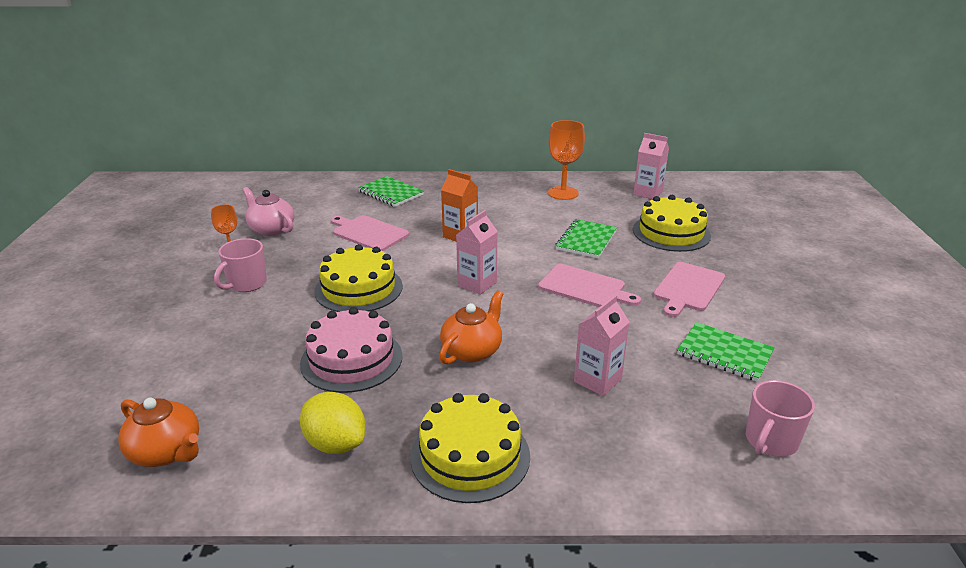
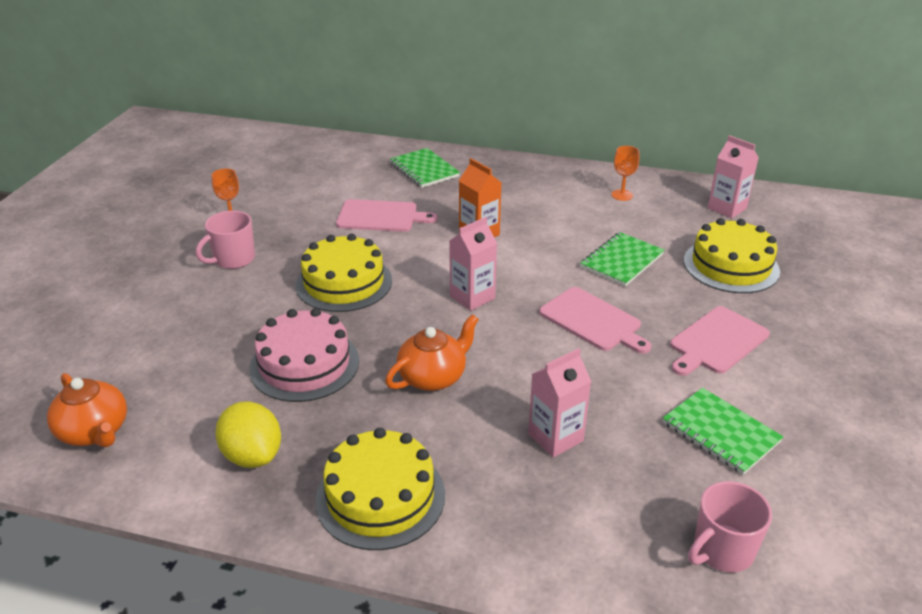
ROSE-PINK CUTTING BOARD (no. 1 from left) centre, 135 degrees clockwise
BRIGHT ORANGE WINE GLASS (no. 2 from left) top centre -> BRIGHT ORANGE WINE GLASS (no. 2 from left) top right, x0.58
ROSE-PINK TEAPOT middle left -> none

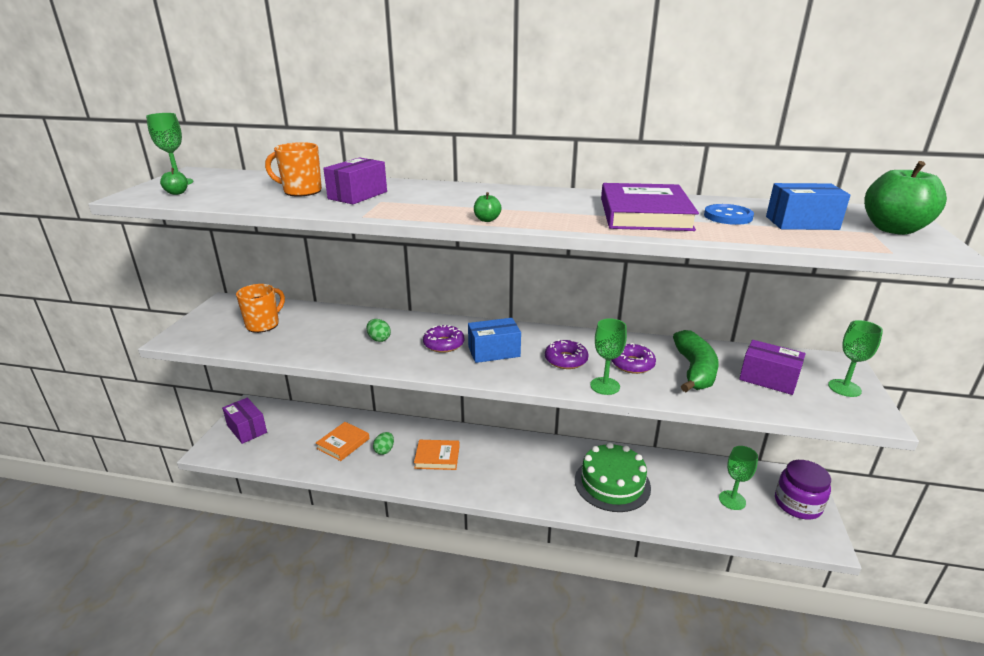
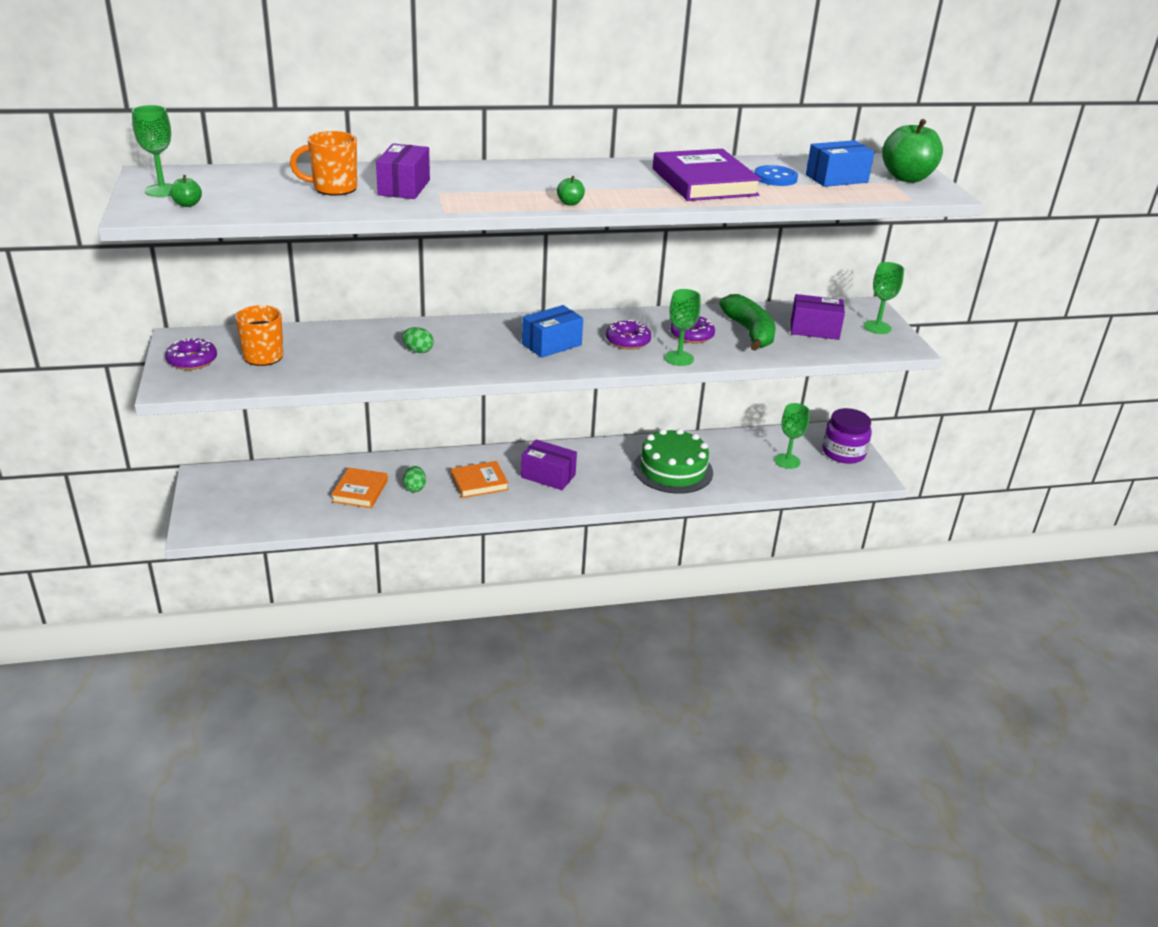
VIOLET DONUT (no. 1 from left) centre -> VIOLET DONUT (no. 1 from left) middle left, shifted
VIOLET BOX (no. 1 from left in the first image) middle left -> VIOLET BOX (no. 2 from left) centre, shifted

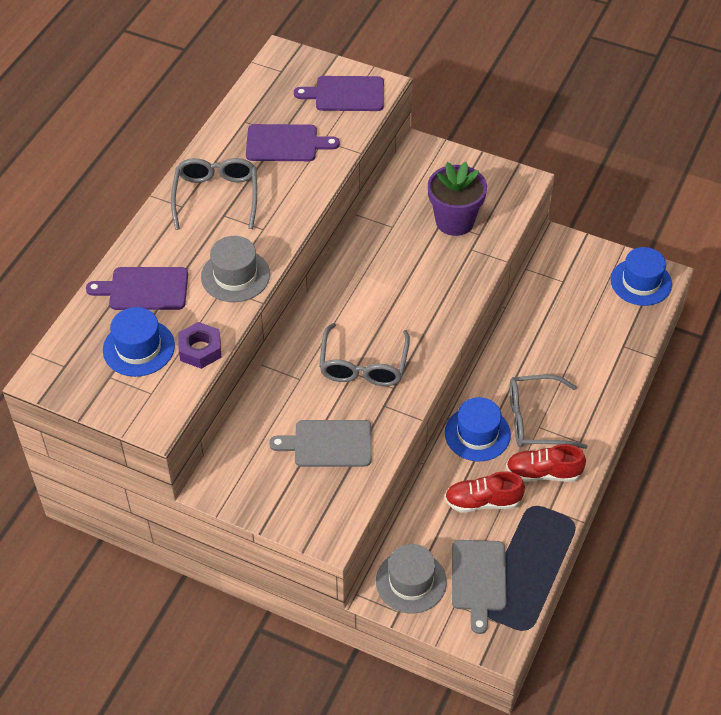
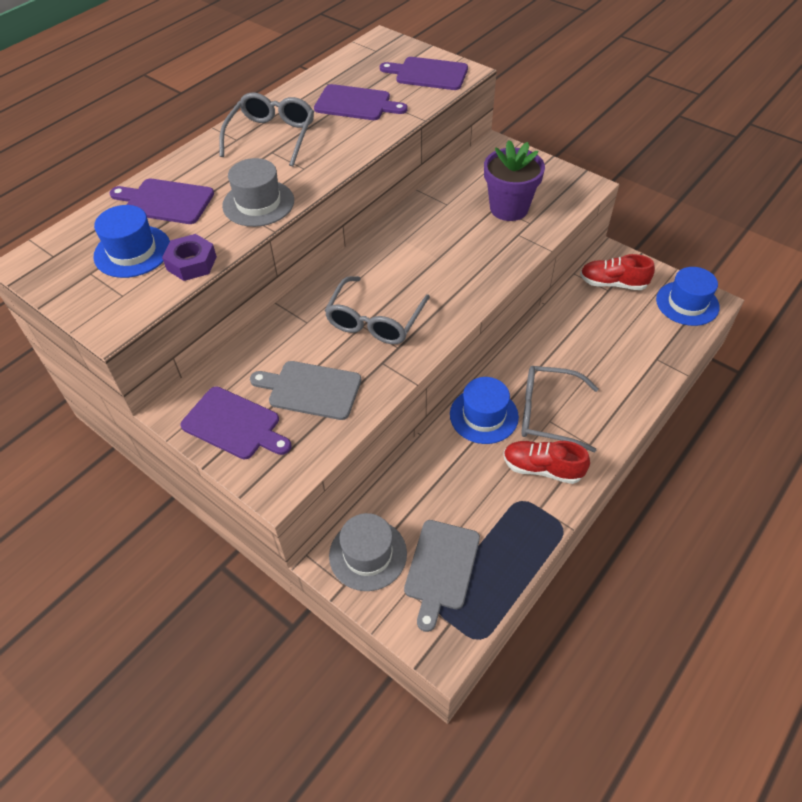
none -> VIOLET CUTTING BOARD (no. 2 from left) middle left
CRIMSON SNEAKER (no. 1 from left in the first image) bottom right -> CRIMSON SNEAKER (no. 2 from left) middle right, shifted

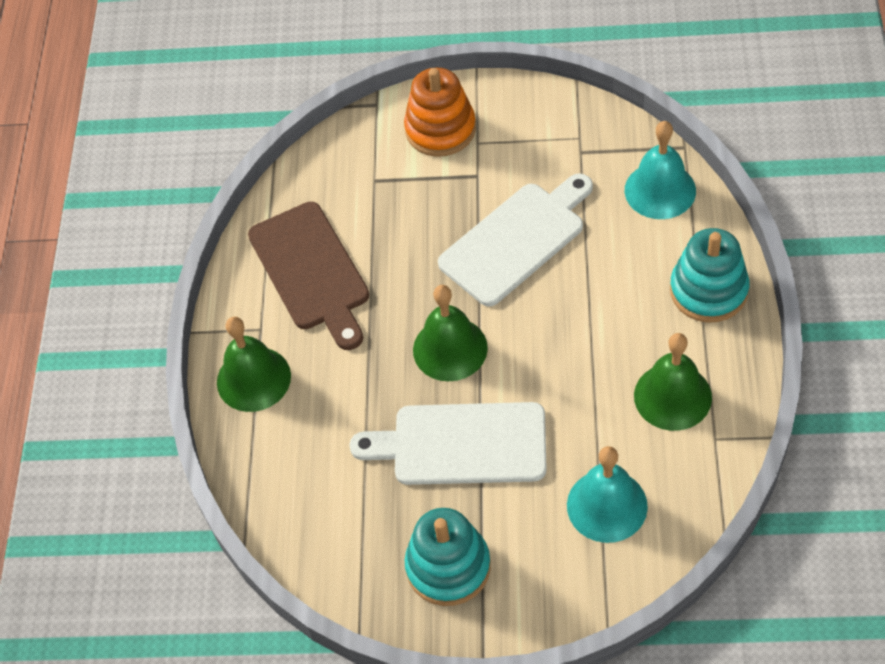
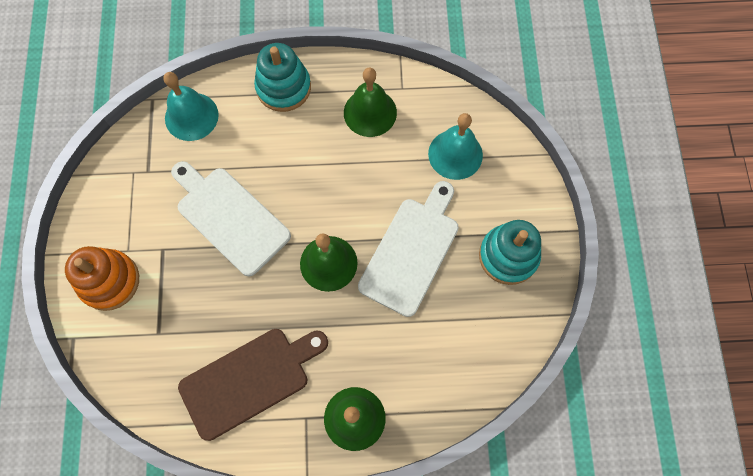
PURE WHITE CUTTING BOARD (no. 1 from left in the first image) bottom centre -> PURE WHITE CUTTING BOARD (no. 2 from left) centre, 150 degrees counterclockwise

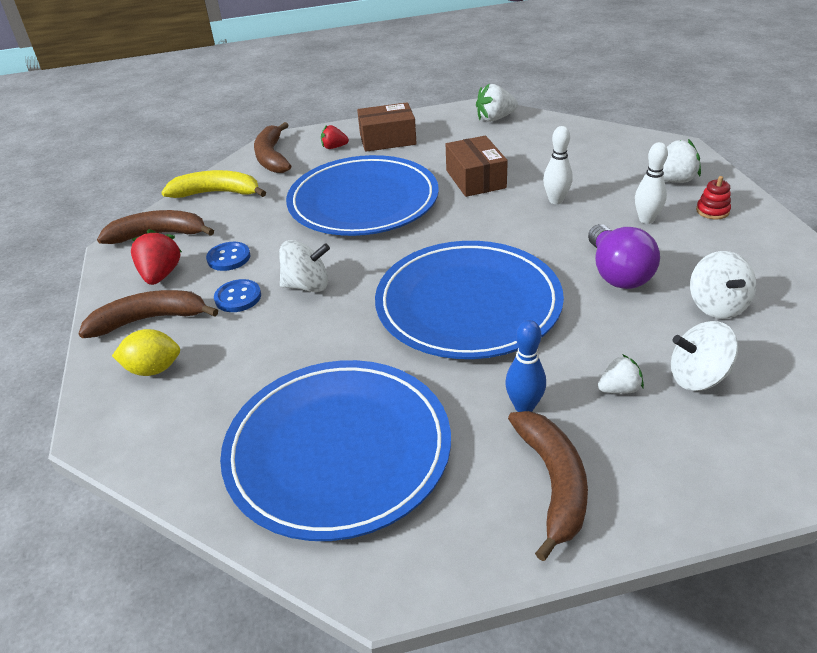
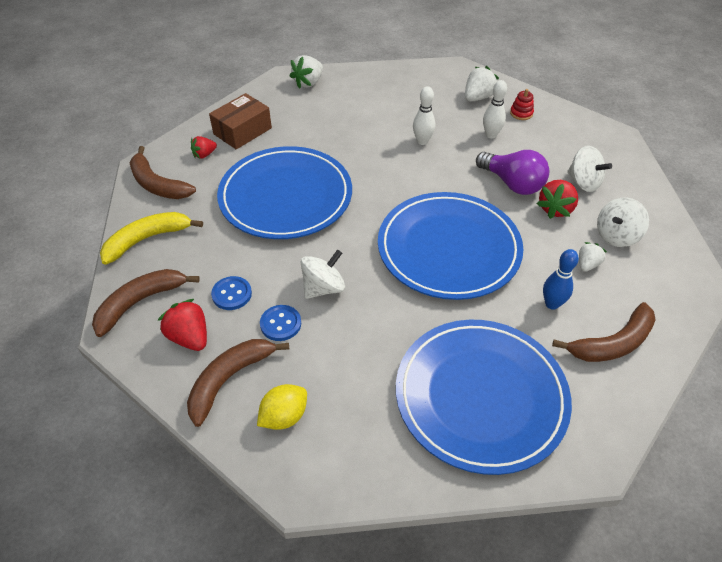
none -> CRIMSON STRAWBERRY (no. 3 from left) middle right
DARK BROWN BANANA FRUIT (no. 4 from left) bottom right -> DARK BROWN BANANA FRUIT (no. 4 from left) middle right, 105 degrees clockwise
DARK BROWN BOX (no. 2 from left) top centre -> none

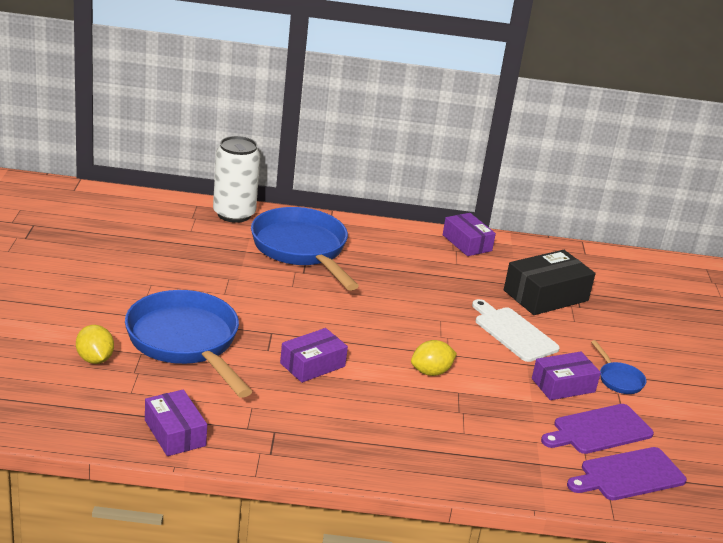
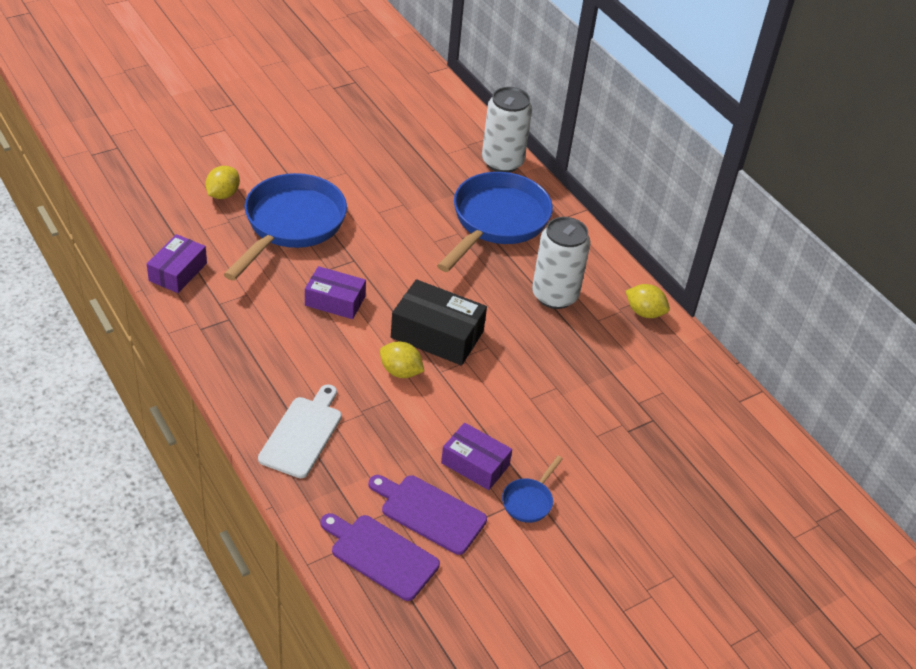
PURE WHITE CUTTING BOARD middle right -> PURE WHITE CUTTING BOARD middle left, shifted
EBONY BOX middle right -> EBONY BOX centre, shifted
none -> PURE WHITE CAN (no. 2 from left) centre
VIOLET BOX (no. 3 from left) centre -> YELLOW LEMON (no. 3 from left) middle right

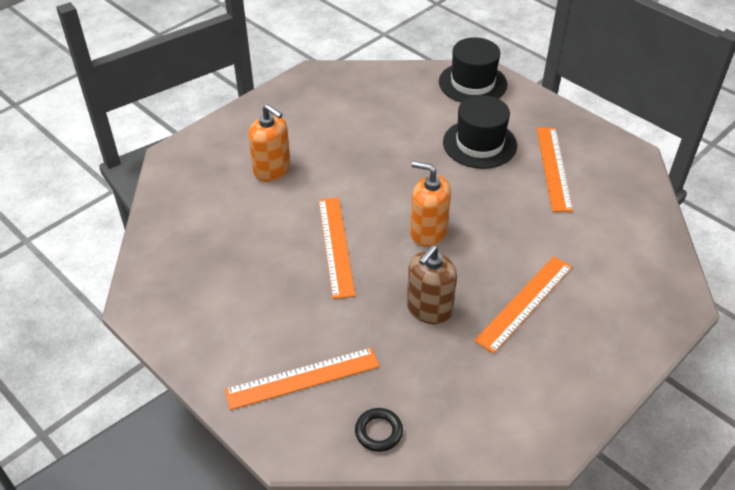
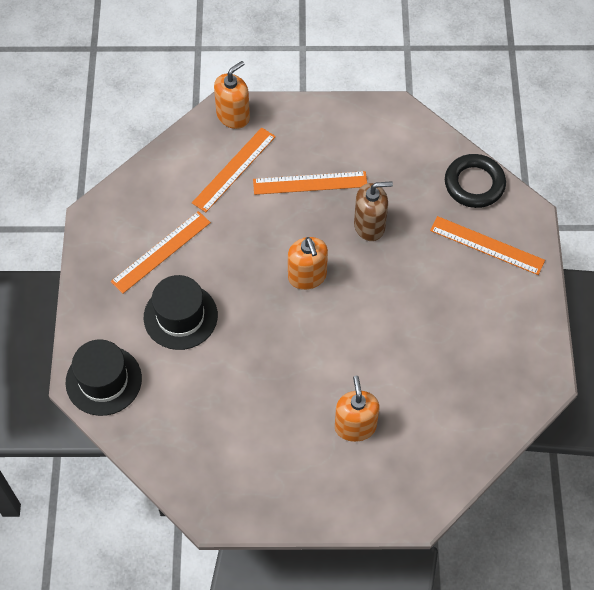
BRIGHT ORANGE RULER (no. 2 from left) centre -> BRIGHT ORANGE RULER (no. 2 from left) top centre, shifted
none -> BRIGHT ORANGE PUMP BOTTLE (no. 1 from left) top centre
EBONY TORUS bottom centre -> EBONY TORUS top right, x1.82

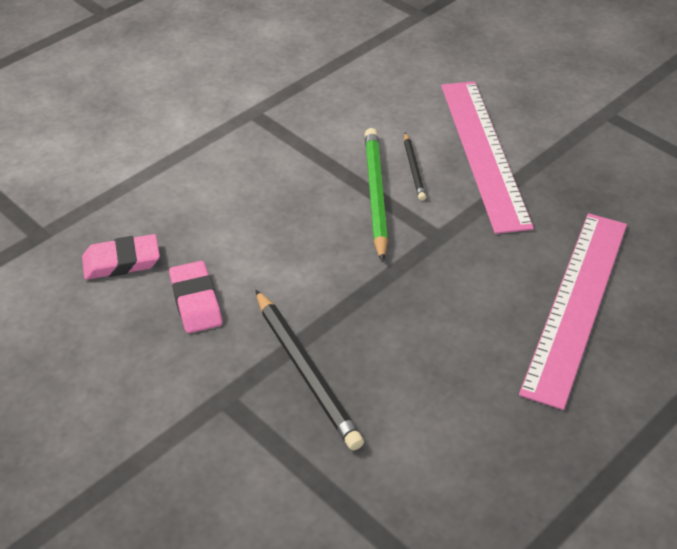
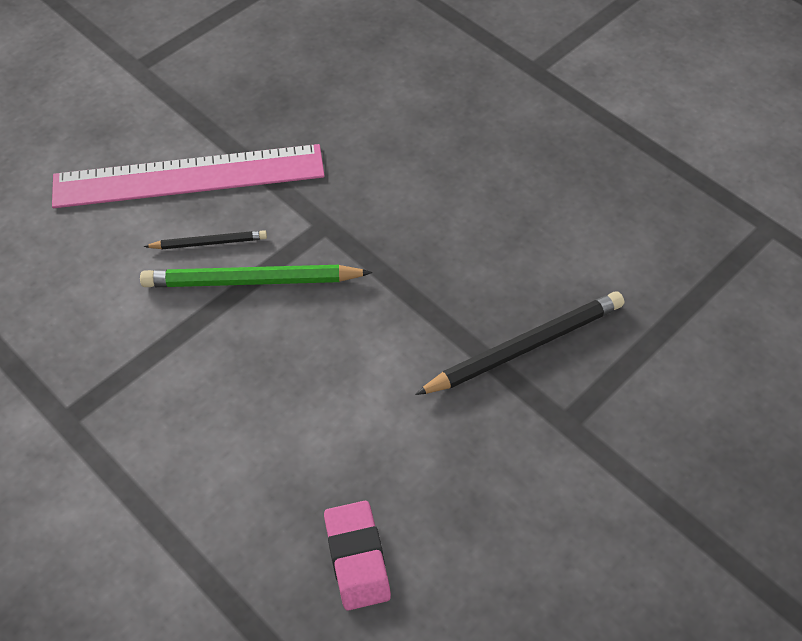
ROSE-PINK GUM ERASER (no. 2 from left) middle left -> none
ROSE-PINK RULER (no. 2 from left) middle right -> none

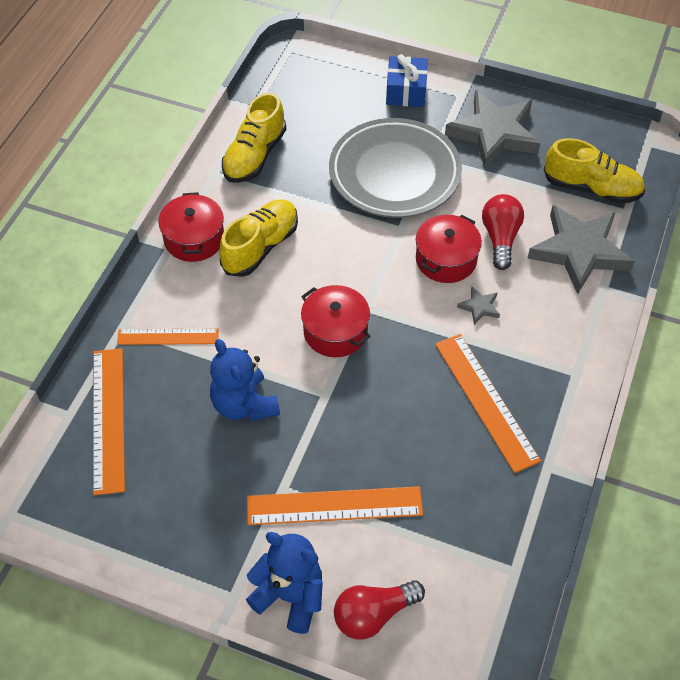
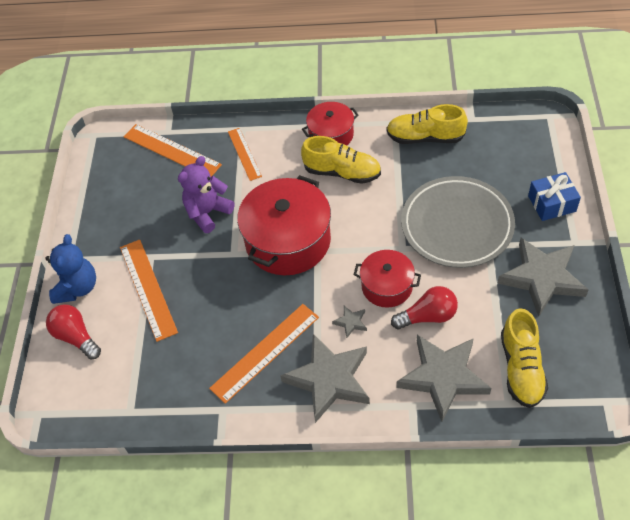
BRIGHT ORANGE RULER (no. 1 from left in the first image) middle left -> BRIGHT ORANGE RULER (no. 2 from left) top left, 60 degrees clockwise
COBALT TEDDY (no. 1 from left) centre -> VIOLET TEDDY middle left
CRIMSON POT (no. 2 from left in the first image) centre -> CRIMSON POT (no. 1 from left) centre, x1.76
none -> ASH-GREY FIVE-POINTED STAR (no. 1 from left) bottom centre

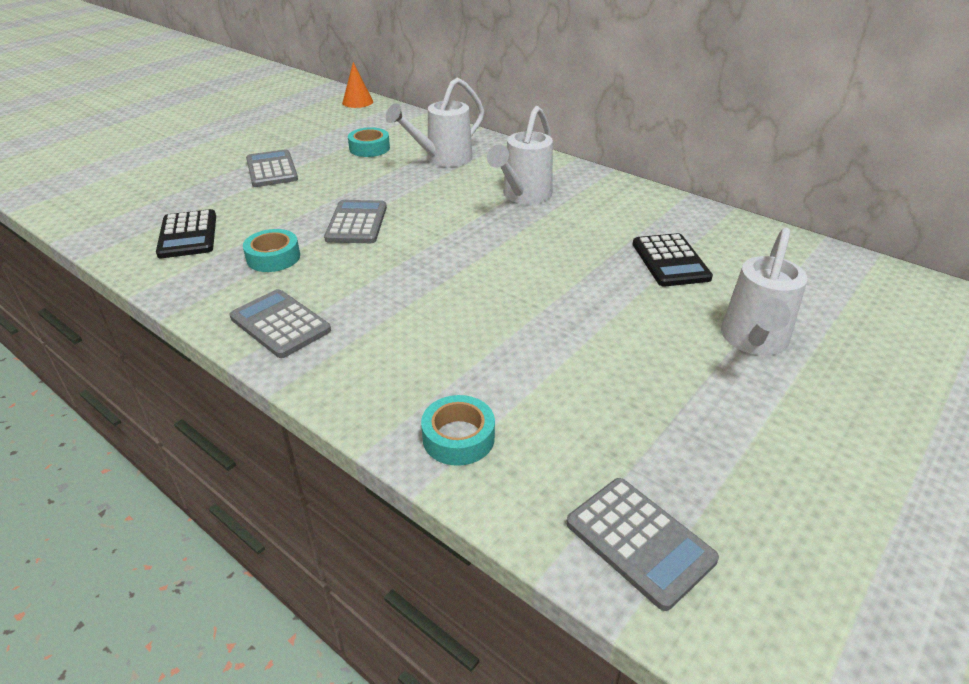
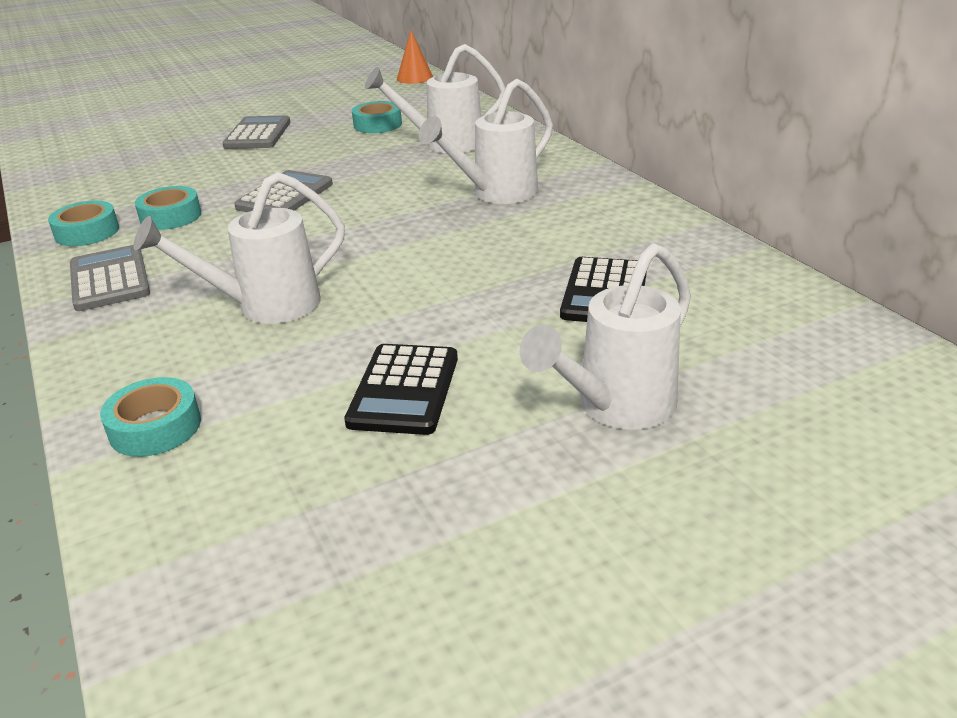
none -> TURQUOISE STICKY TAPE (no. 1 from left) top left
none -> PURE WHITE WATERING CAN (no. 1 from left) middle left
EBONY ADDING MACHINE (no. 1 from left) middle left -> EBONY ADDING MACHINE (no. 1 from left) centre, shifted
ASH-GREY ADDING MACHINE (no. 4 from left) bottom centre -> none

